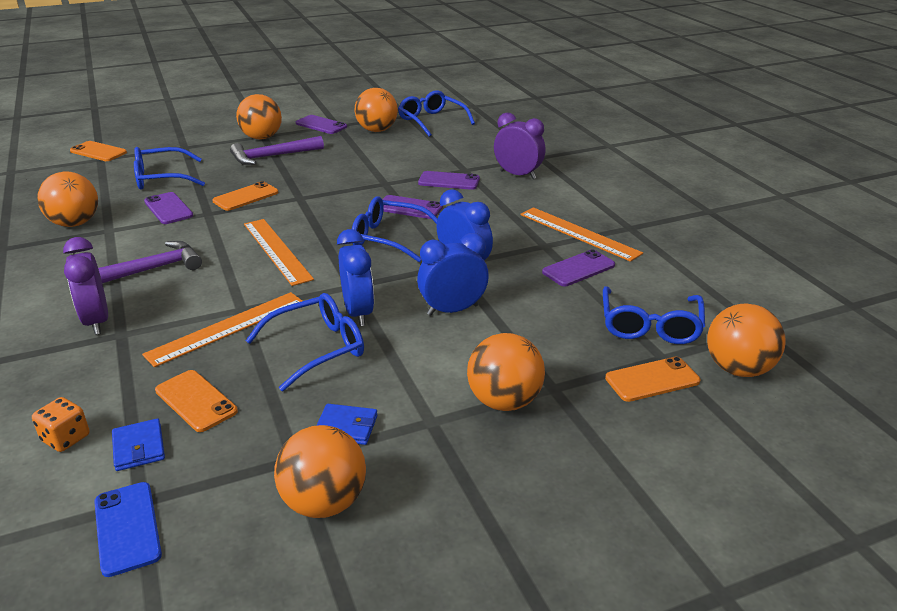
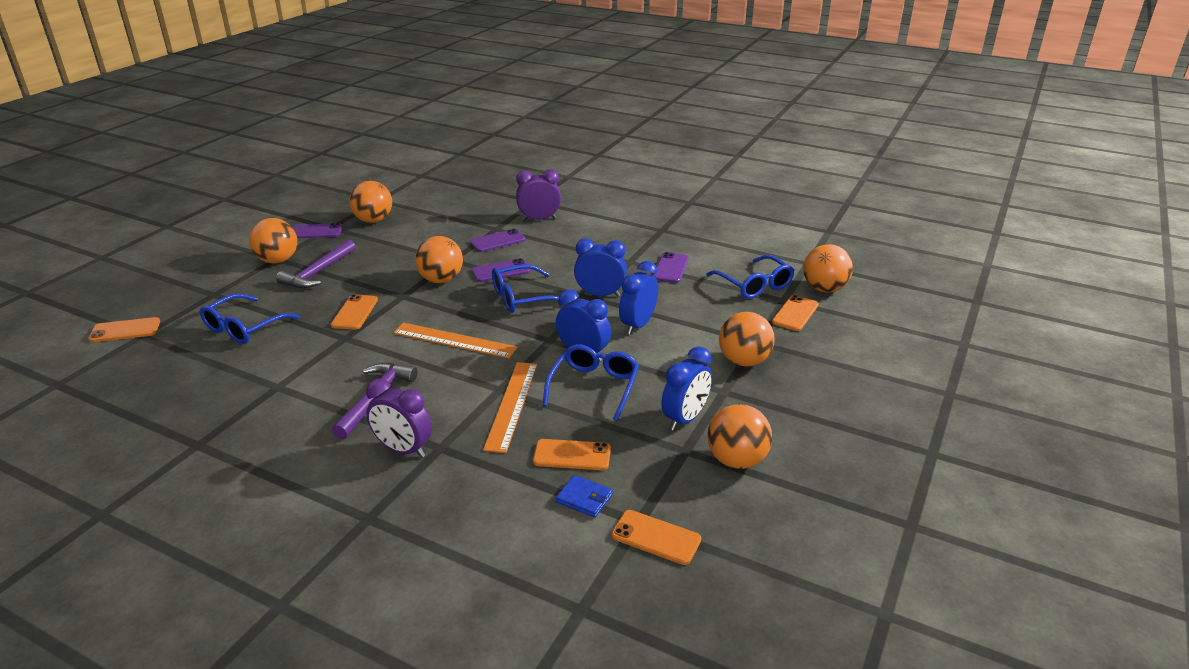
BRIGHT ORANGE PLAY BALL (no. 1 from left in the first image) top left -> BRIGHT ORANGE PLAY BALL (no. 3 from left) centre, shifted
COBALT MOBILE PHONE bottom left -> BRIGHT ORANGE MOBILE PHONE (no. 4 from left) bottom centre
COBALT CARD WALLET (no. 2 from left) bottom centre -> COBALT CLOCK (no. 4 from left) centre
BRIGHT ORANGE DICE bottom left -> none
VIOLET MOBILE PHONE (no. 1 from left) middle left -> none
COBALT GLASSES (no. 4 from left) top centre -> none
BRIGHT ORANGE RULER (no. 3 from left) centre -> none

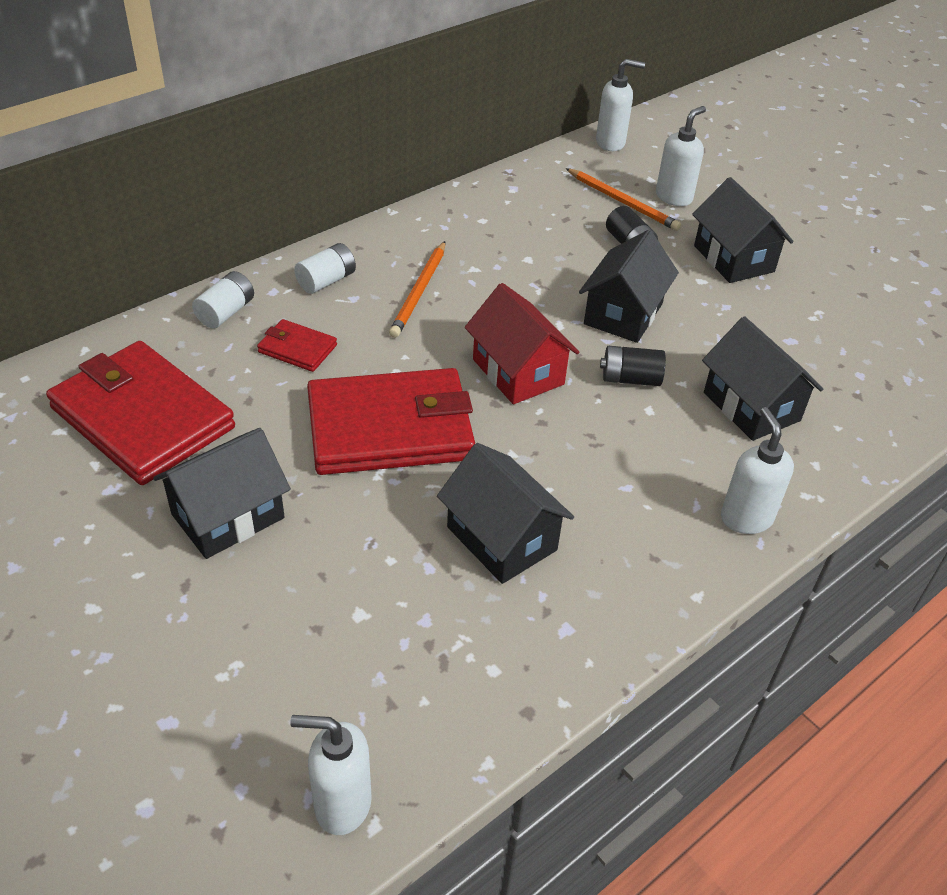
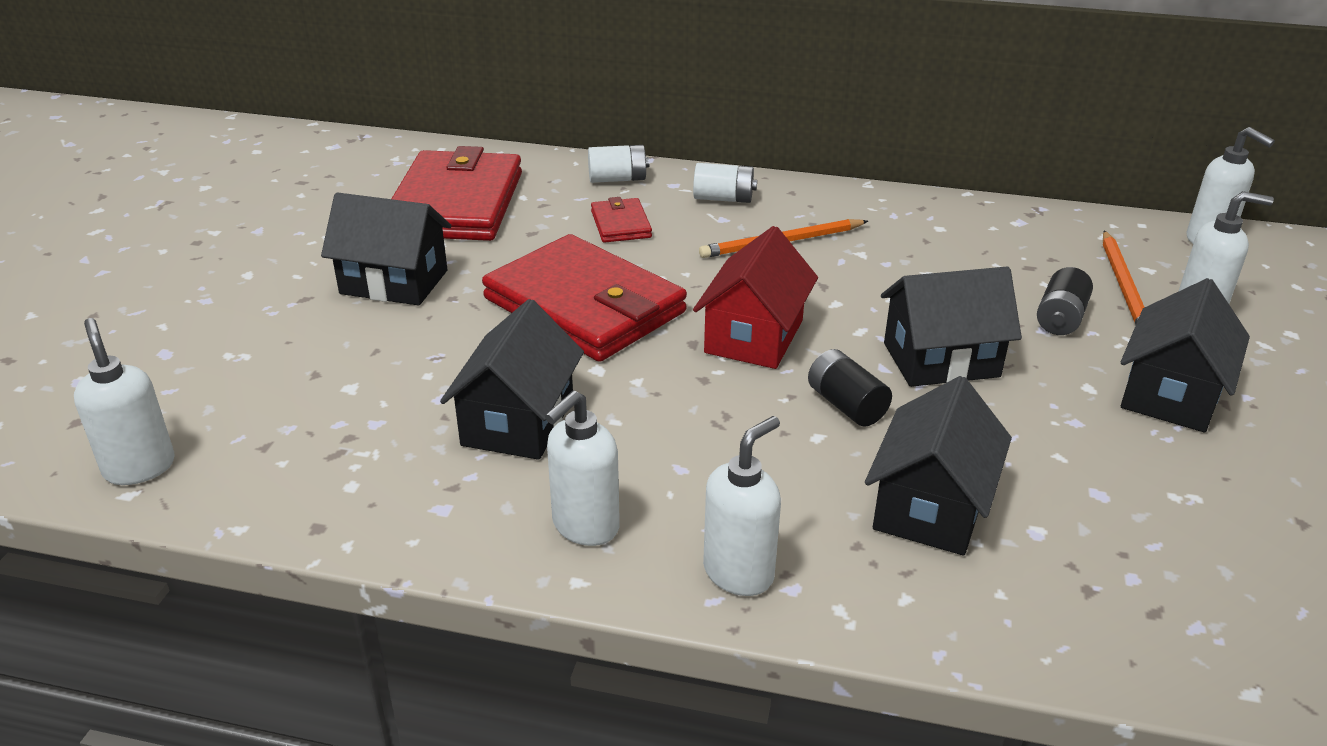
none -> PURE WHITE PUMP BOTTLE (no. 2 from left) centre

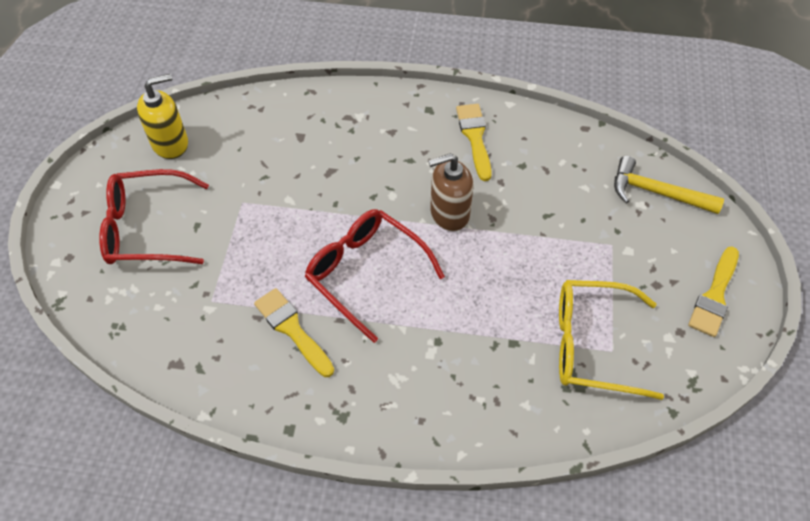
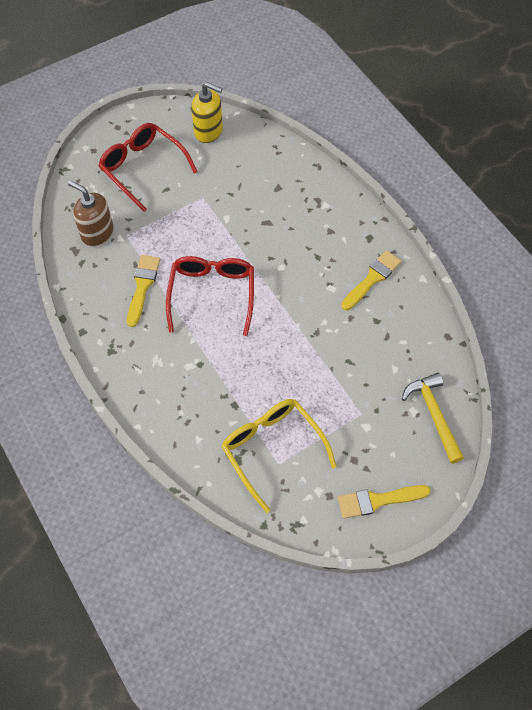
DARK BROWN PUMP BOTTLE centre -> DARK BROWN PUMP BOTTLE top left, shifted

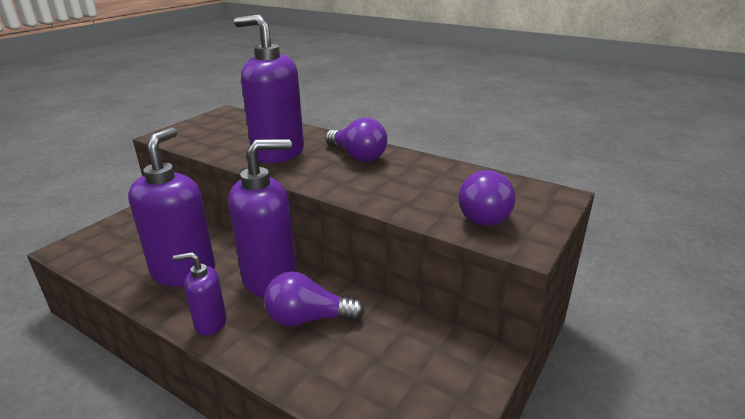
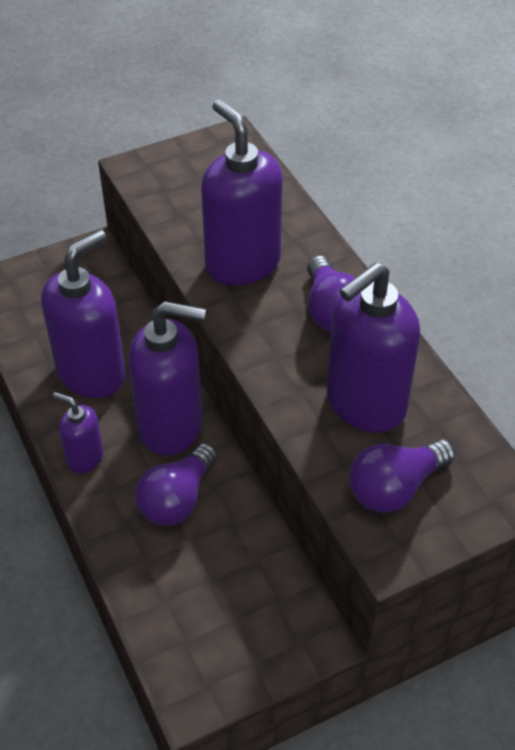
VIOLET LIGHTBULB (no. 1 from left) bottom centre -> VIOLET LIGHTBULB (no. 1 from left) centre, 90 degrees counterclockwise
none -> VIOLET PUMP BOTTLE (no. 5 from left) middle right

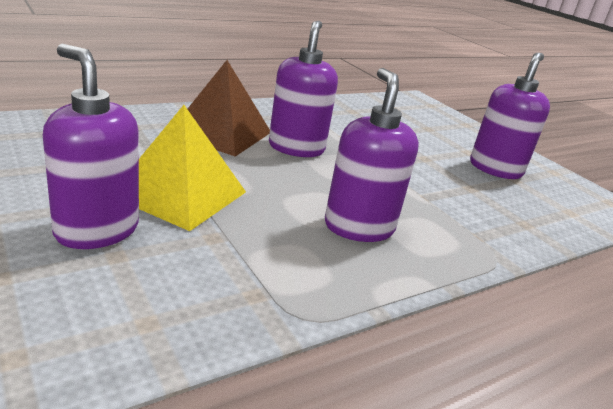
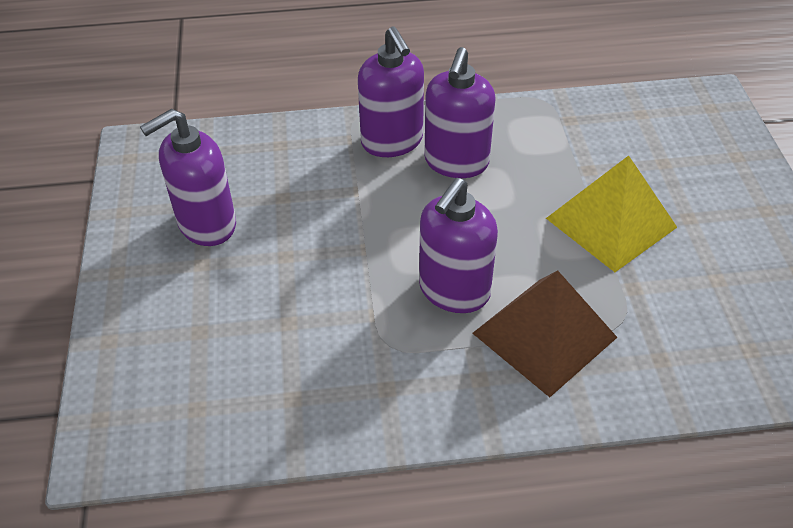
VIOLET PUMP BOTTLE (no. 1 from left in the first image) middle left -> VIOLET PUMP BOTTLE (no. 2 from left) top centre, shifted

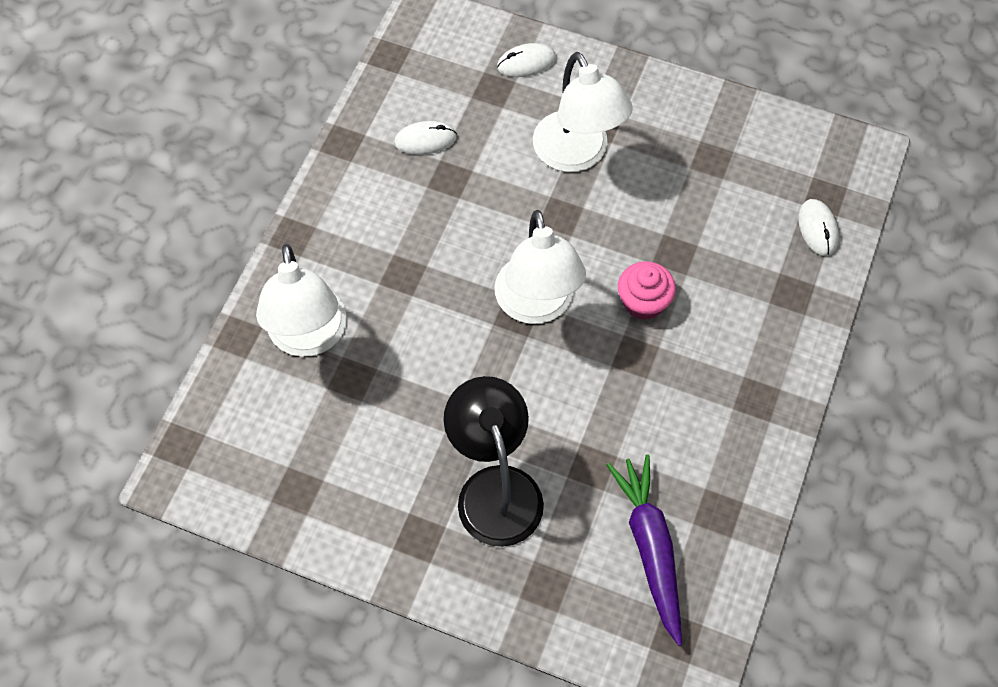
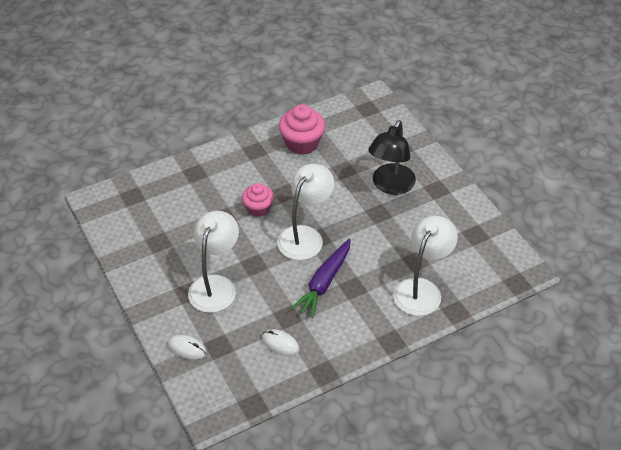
none -> ROSE-PINK FAIRY CAKE (no. 2 from left) top centre
VIOLET CARROT bottom centre -> VIOLET CARROT centre, shifted
PURE WHITE PC MOUSE (no. 3 from left) top right -> none

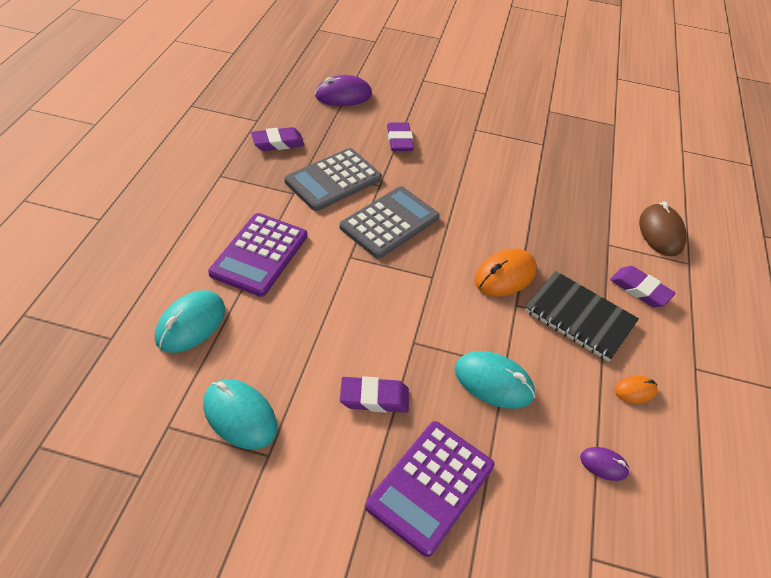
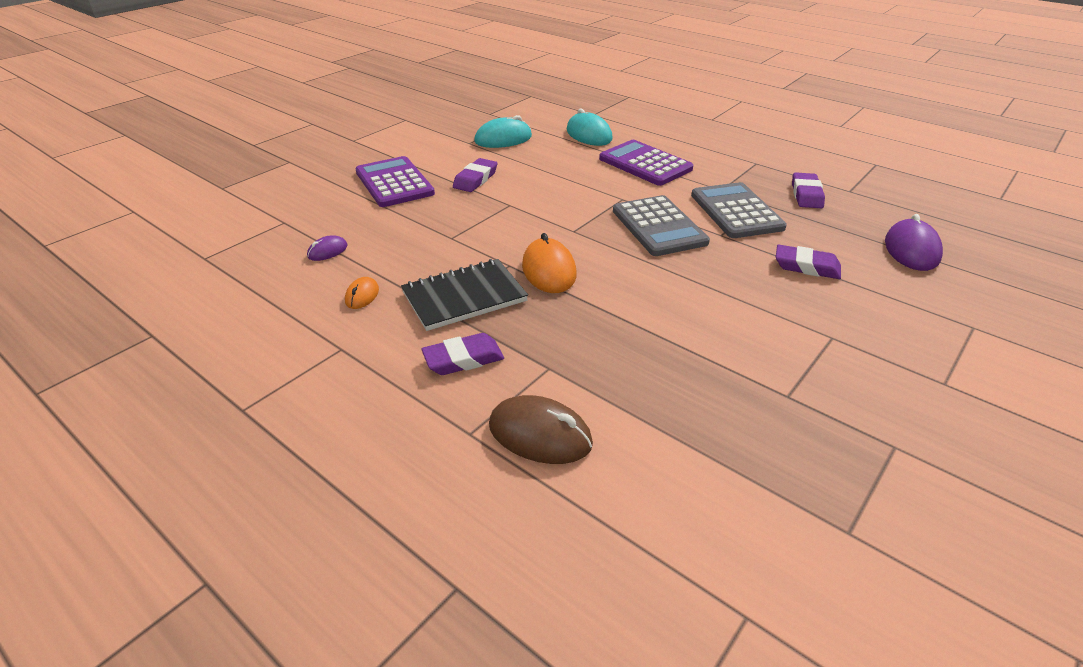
TURQUOISE PC MOUSE (no. 3 from left) centre -> none

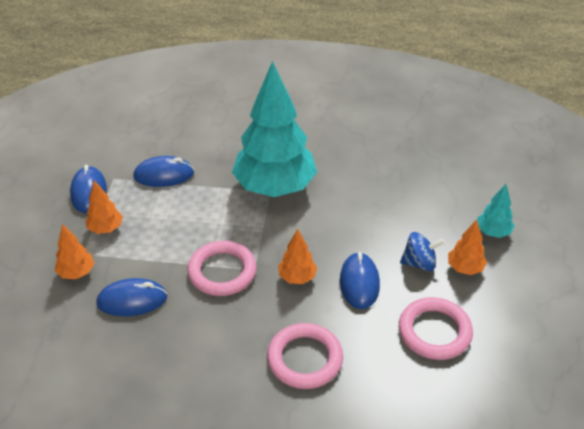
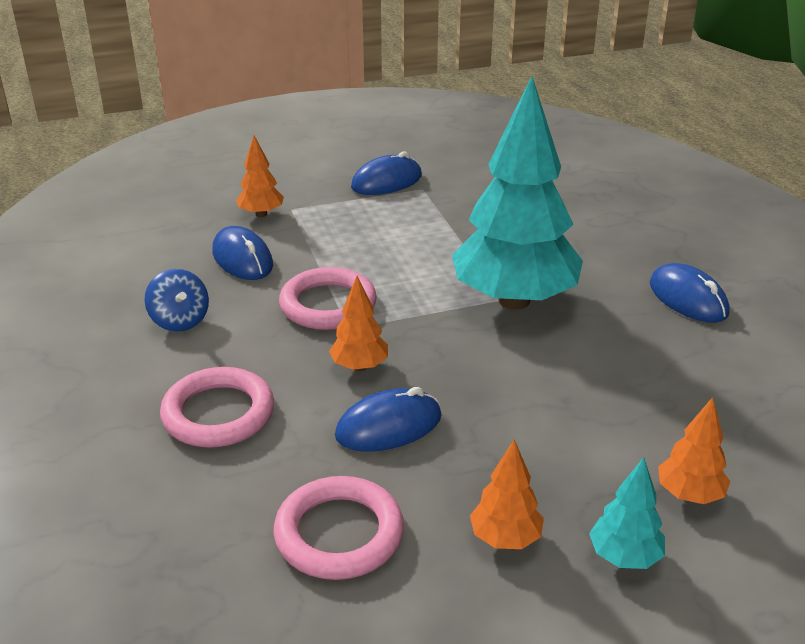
COBALT TOY TOP middle right -> COBALT TOY TOP middle left, shifted
COBALT PC MOUSE (no. 3 from left in the first image) middle left -> COBALT PC MOUSE (no. 4 from left) middle right, shifted
BRIGHT ORANGE TOY TREE (no. 2 from left in the first image) middle left -> BRIGHT ORANGE TOY TREE (no. 4 from left) bottom right, shifted

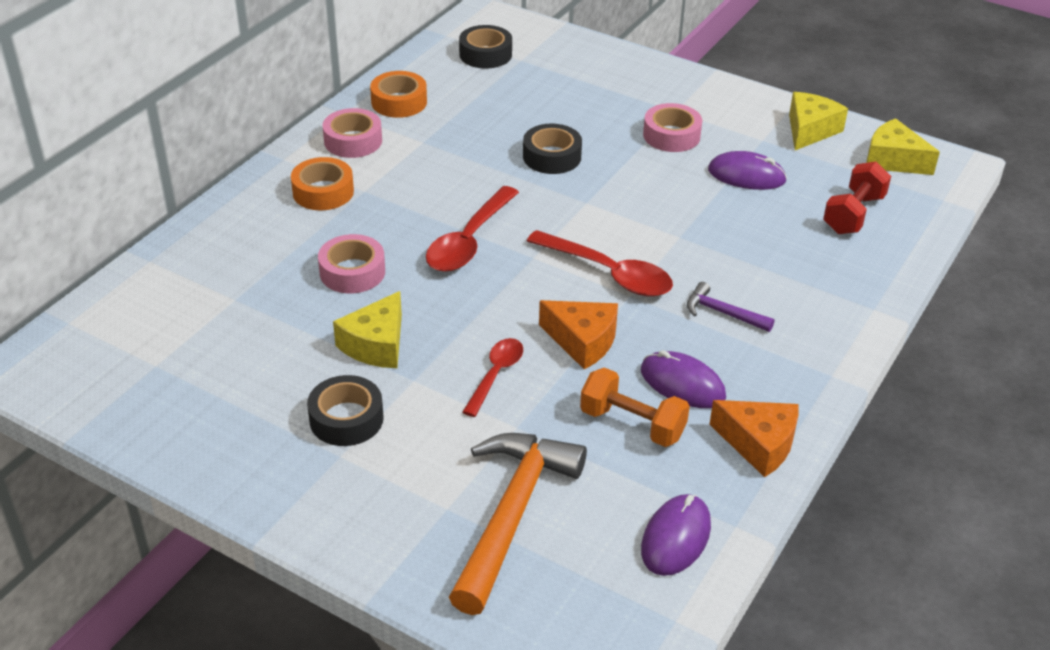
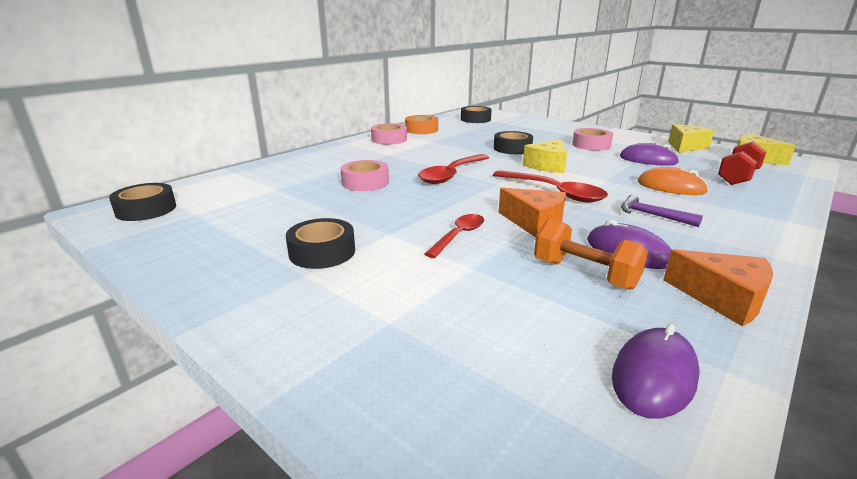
none -> EBONY STICKY TAPE (no. 1 from left) middle left
YELLOW PIECE OF CHEESE (no. 1 from left) centre -> YELLOW PIECE OF CHEESE (no. 1 from left) top centre, shifted
none -> BRIGHT ORANGE PC MOUSE middle right
BRIGHT ORANGE STICKY TAPE (no. 1 from left) top left -> none
BRIGHT ORANGE CLAW HAMMER bottom centre -> none

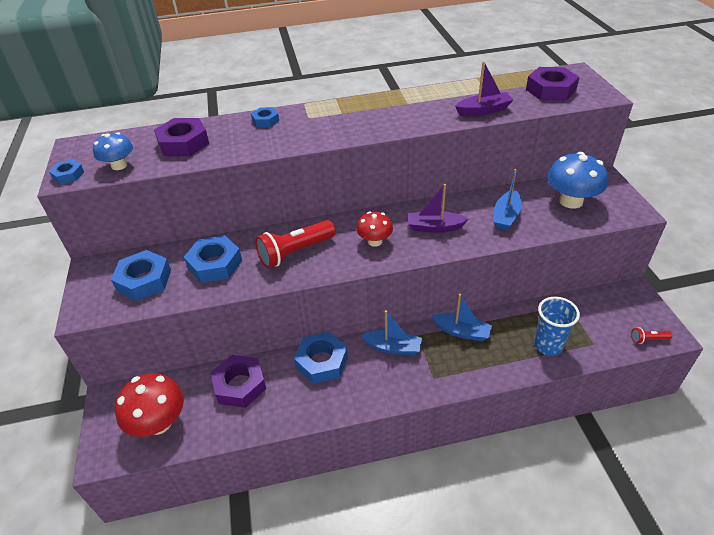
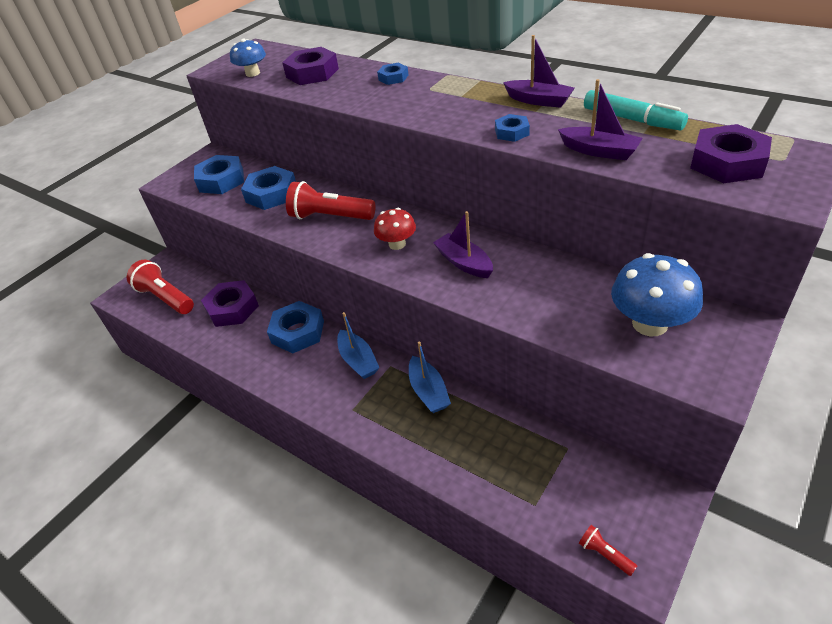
CRIMSON MUSHROOM (no. 1 from left) bottom left -> CRIMSON FLASHLIGHT (no. 1 from left) middle left
COBALT NUT (no. 1 from left in the first image) top left -> COBALT NUT (no. 5 from left) top centre, shifted
none -> VIOLET SAILBOAT (no. 2 from left) top centre
none -> TURQUOISE FELT PEN top right
COBALT SAILBOAT (no. 3 from left) middle right -> none
COBALT CUP middle right -> none

